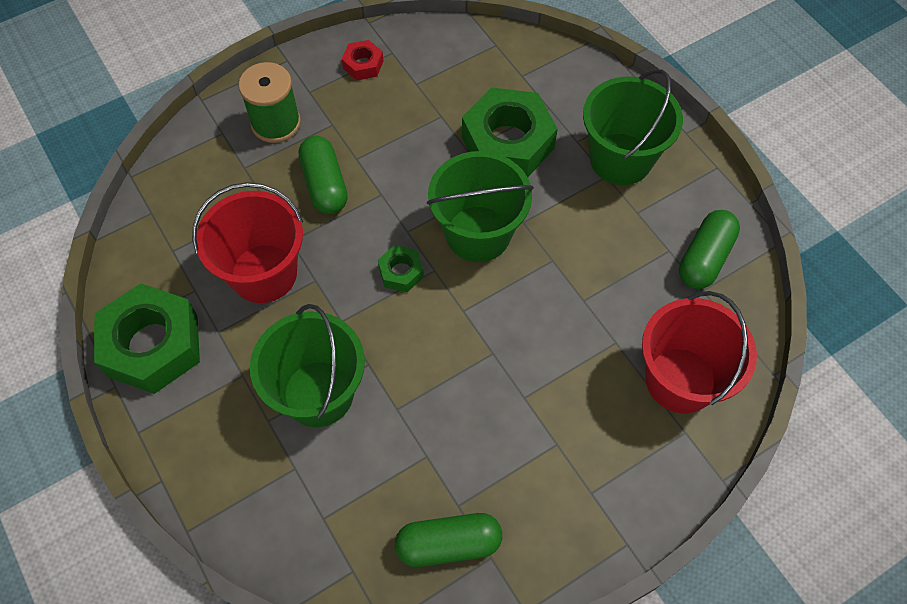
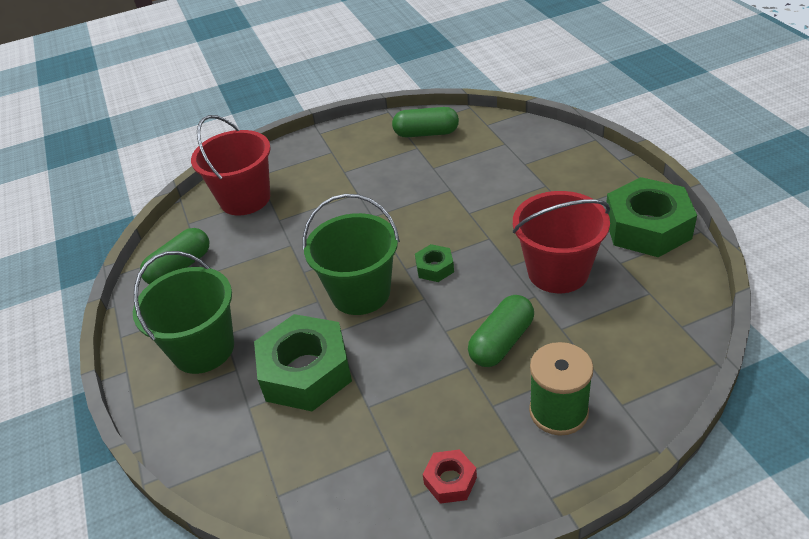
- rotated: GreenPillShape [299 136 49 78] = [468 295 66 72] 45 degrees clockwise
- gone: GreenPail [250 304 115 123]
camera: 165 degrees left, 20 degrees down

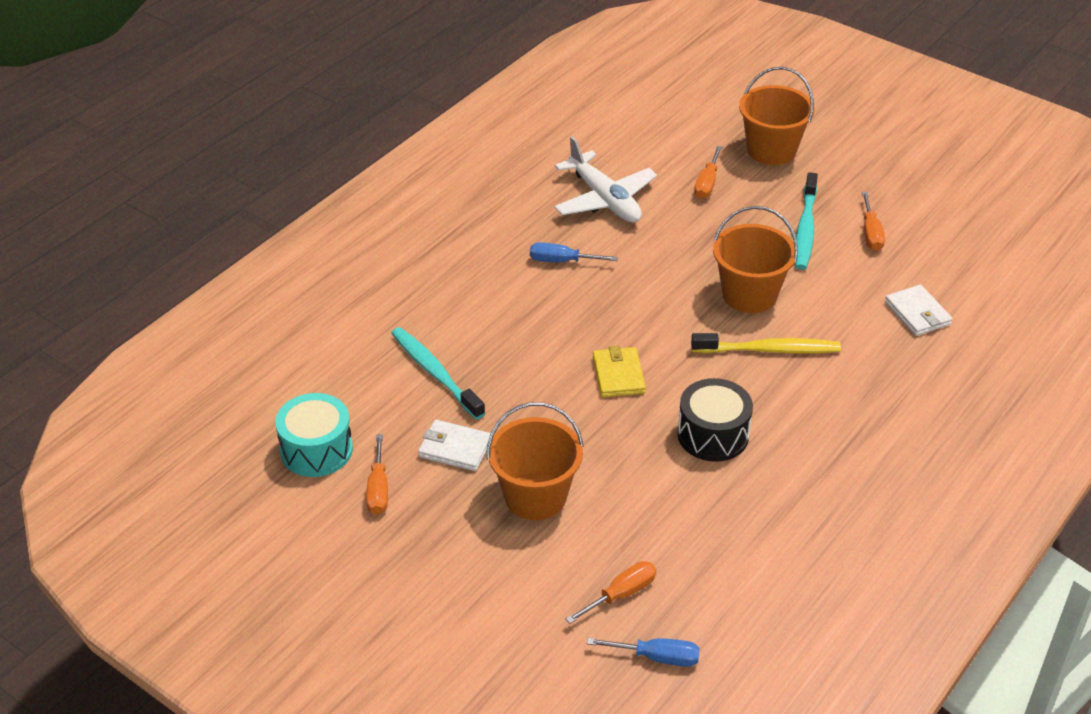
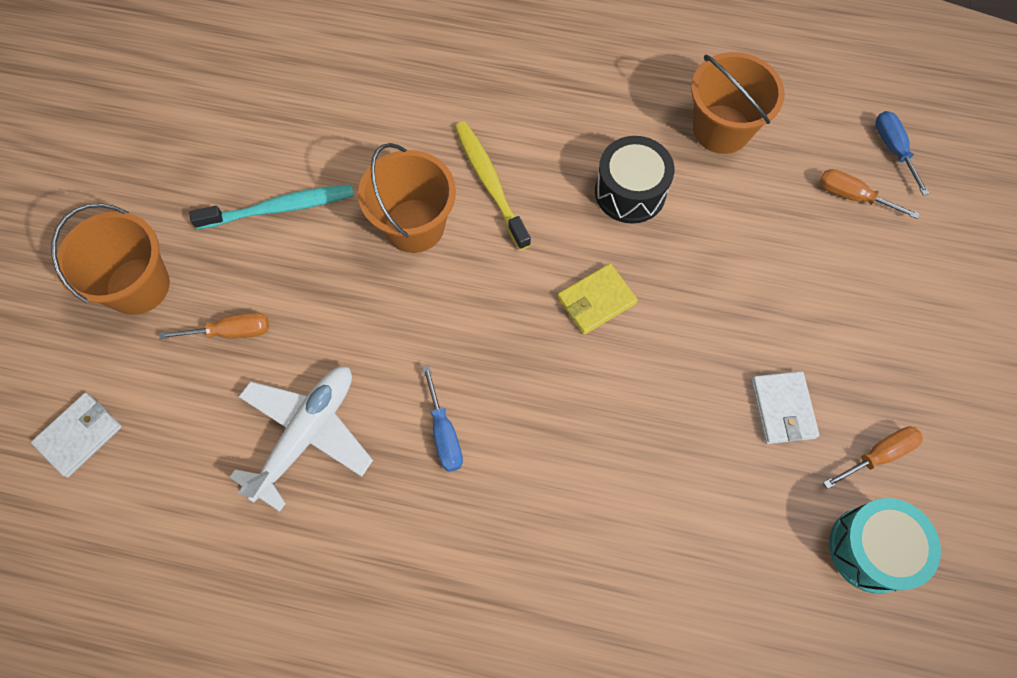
- gone: BrightOrangeFlatScrewdriver [862 192 23 59]
- shifted: PureWhiteCardWallet [885 285 68 51] to [31 393 91 84]
- gone: TurquoiseToothbrush [391 327 94 93]
- shifted: BrightOrangePail [487 402 97 118] to [691 52 94 102]
camera: 115 degrees left, 25 degrees up

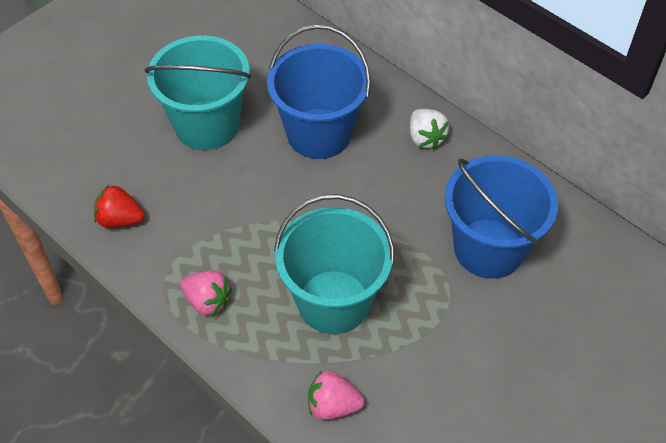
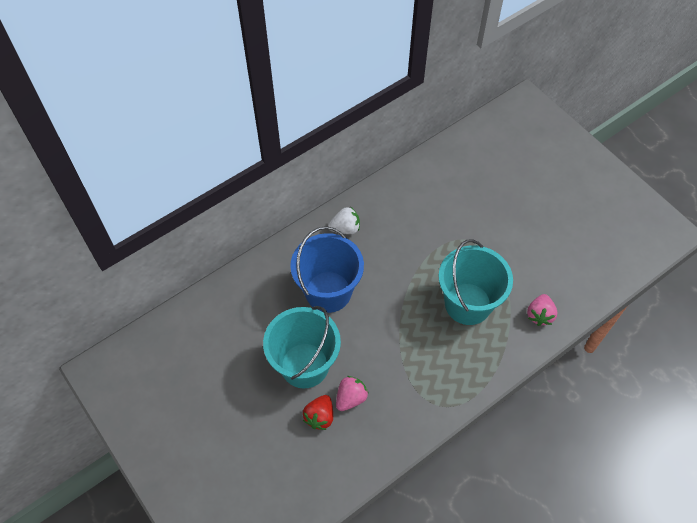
- gone: BluePail [445 155 113 124]
- shifted: CrimsonToyStrawberry [94 185 51 43] to [303 395 30 35]
- shifted: PinkToyStrawberry [180 270 52 46] to [336 376 33 35]
camera: 80 degrees left, 5 degrees up

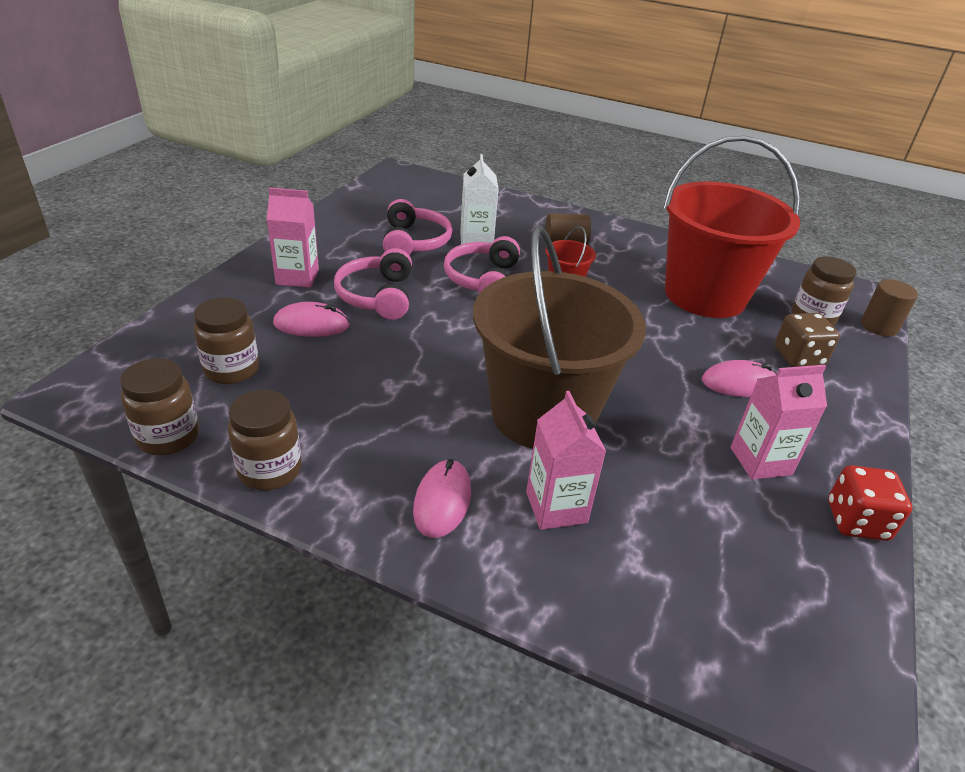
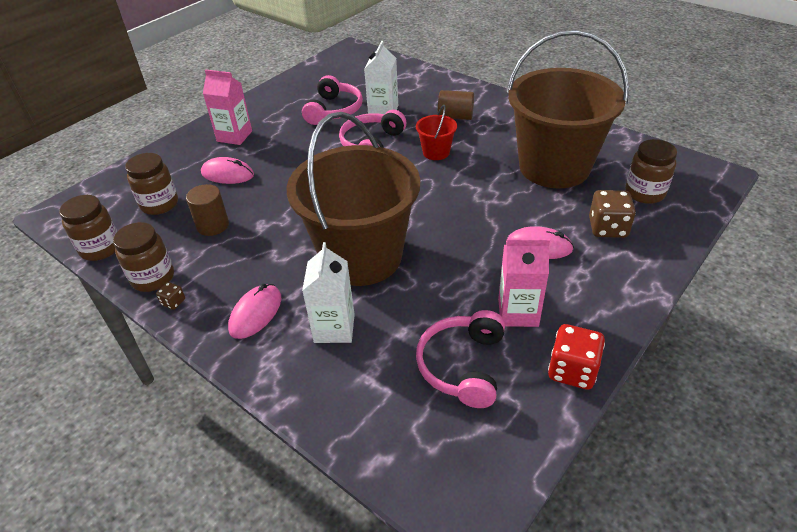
- repainted: CrimsonPail [663 135 137 183] to BrownPail [507 30 122 158]
- shifted: PinkOverEarHeadphones [334 248 78 72] to [416 310 89 98]
- shifted: BrownCylinder [861 279 57 58] to [186 184 43 52]
- repainted: PinkJuiceCarton [526 391 81 139] to PureWhiteJuiceCarton [302 242 53 101]
- new: BrownDie [156 282 29 28]
camera: 20 degrees right, 5 degrees up

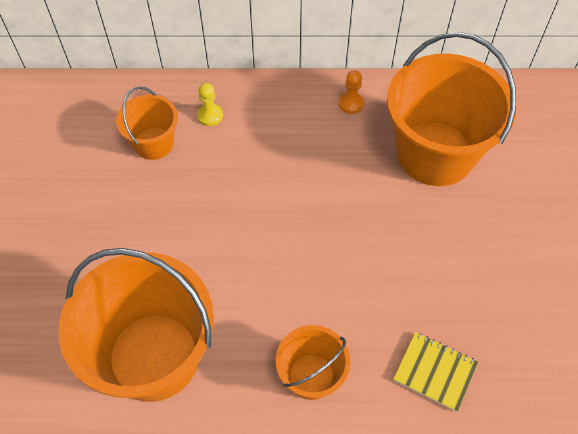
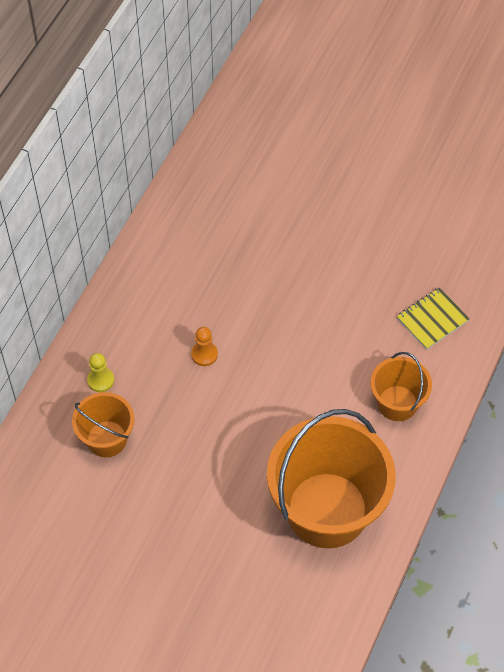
- gone: BrightOrangePail [387 32 129 154]
- shifted: BrightOrangeChessPawn [339 70 25 44] to [191 327 27 39]
camera: 65 degrees left, 0 degrees up

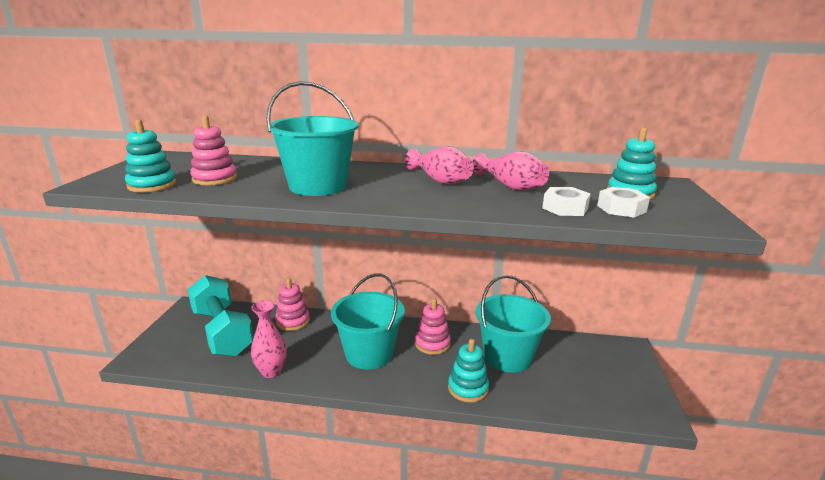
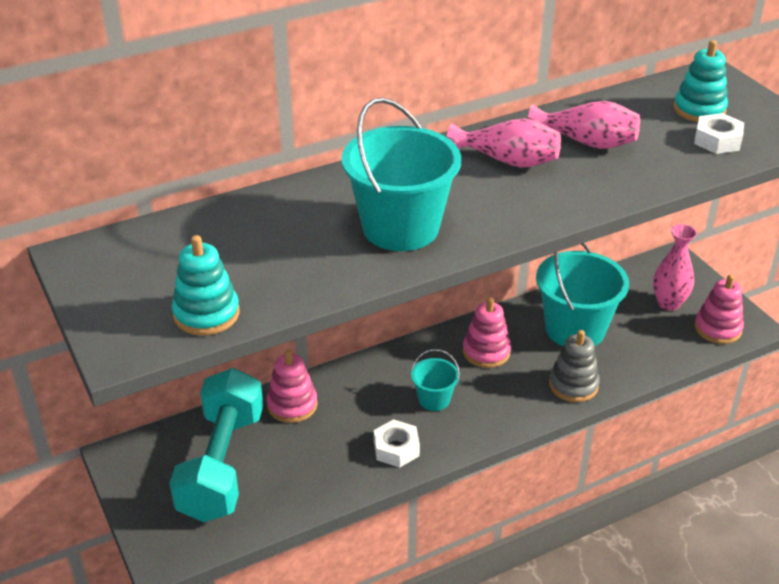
- shifted: PinkStackingRings [190 116 47 70] to [694 275 50 69]
- shifted: PureWhiteHexNut [542 187 49 29] to [374 419 46 49]
- scaled: TurquoisePail [331 274 74 95] = [411 349 49 62] x0.50
- rotated: TurquoiseHandWeight [187 275 67 82] = [169 368 94 154] 75 degrees clockwise
- shifted: PinkVase [251 300 36 78] to [653 224 44 87]
- repainted: TurquoiseStackingRings [448 339 41 64] to GreyStackingRings [549 330 51 72]
camera: 35 degrees left, 15 degrees up

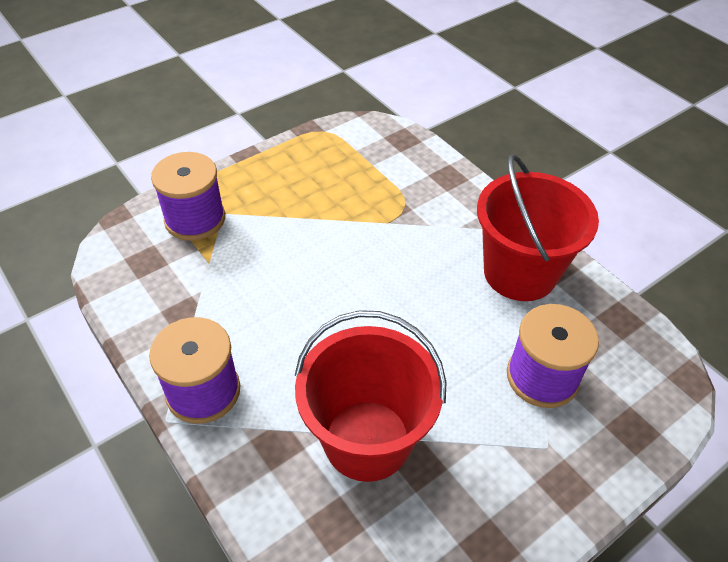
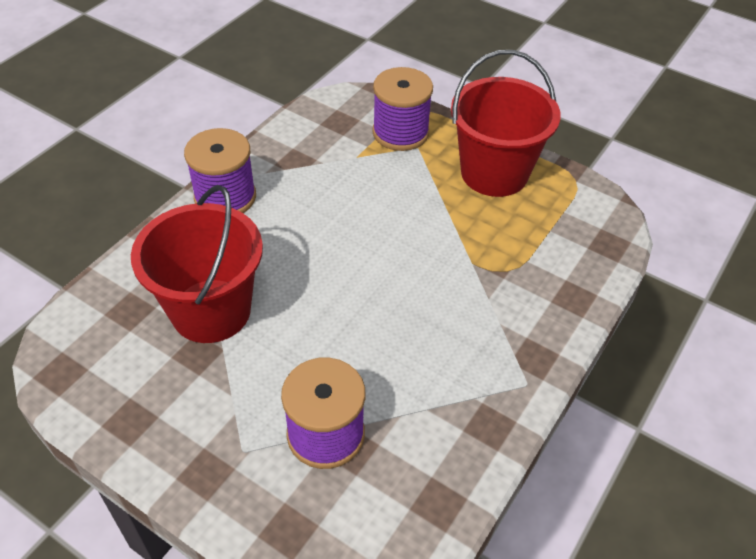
- shifted: CrimsonPail [477 154 122 147] to [451 50 110 147]
camera: 70 degrees right, 0 degrees up

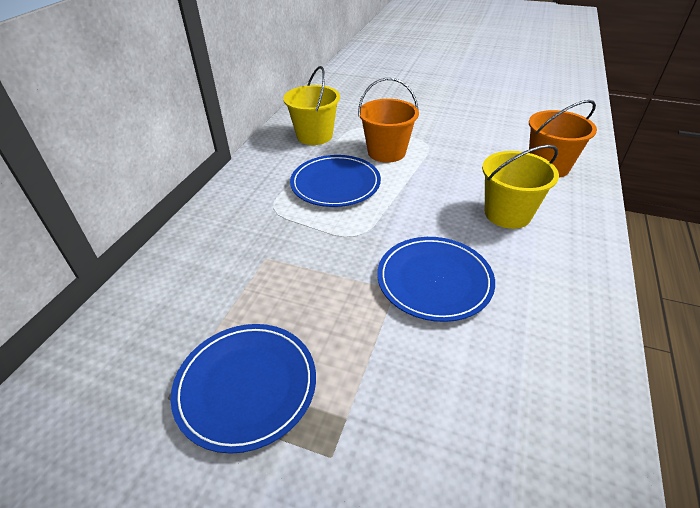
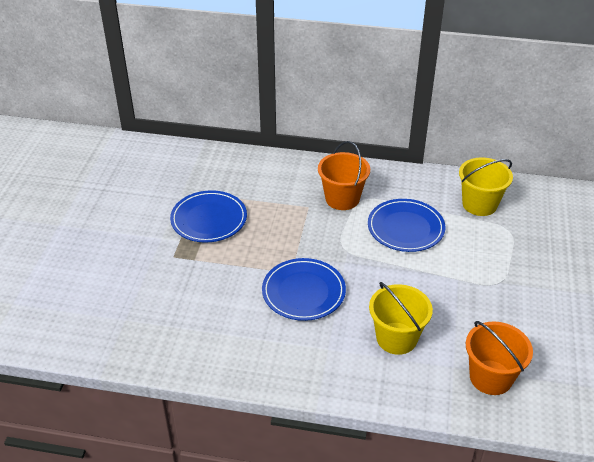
- shifted: BrightOrangePail [358 78 61 85] to [318 141 52 69]
camera: 80 degrees right, 0 degrees up

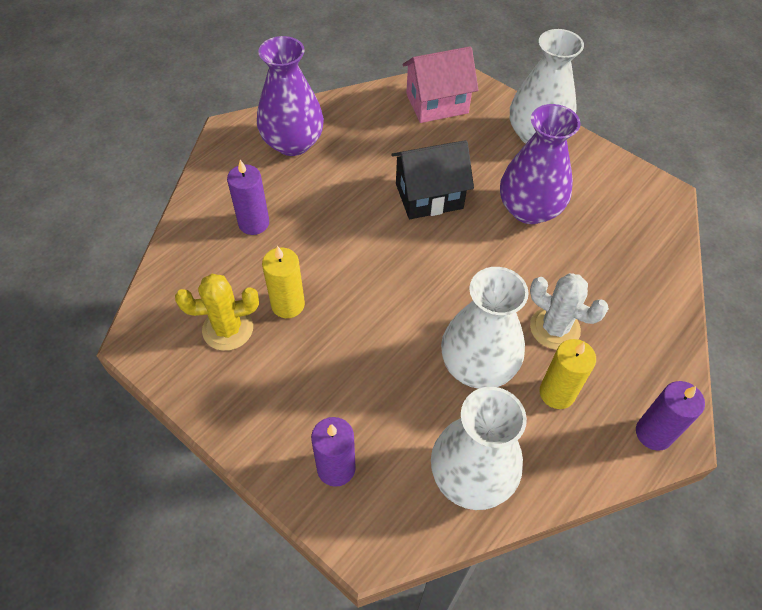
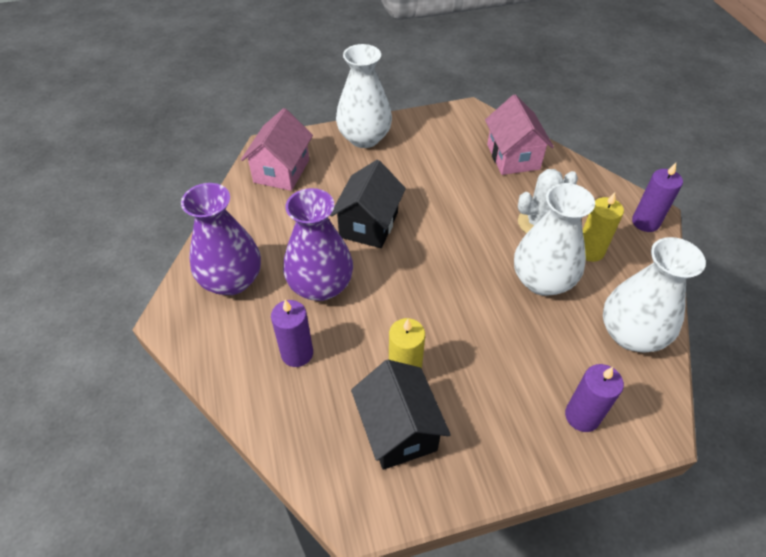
- shifted: RoyalPurpleVase [500 104 80 120] to [283 188 70 113]
- swapped: GoldenPricklyPlant [175 274 84 77] to BlackCottage [351 360 100 110]
- new: PinkCottage [485 94 69 81]
camera: 55 degrees left, 5 degrees down

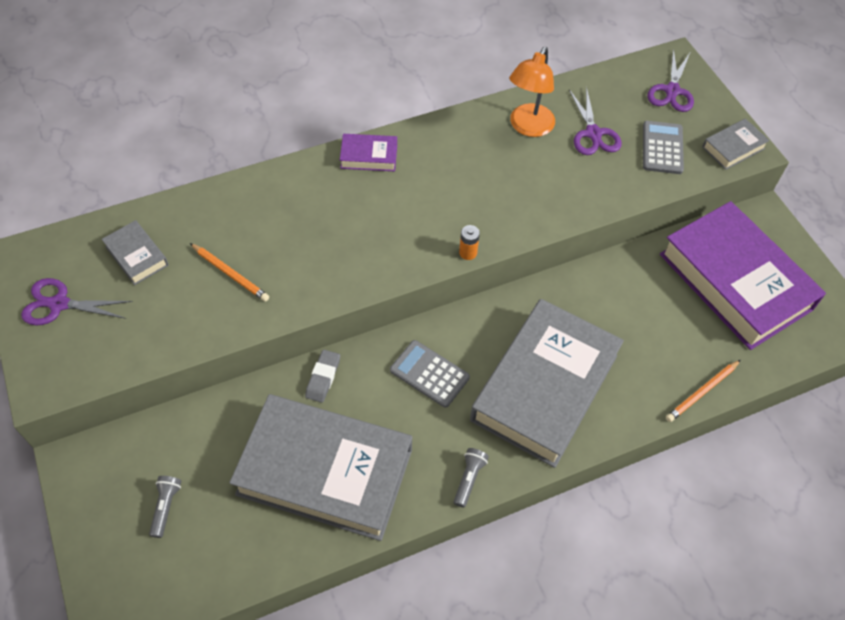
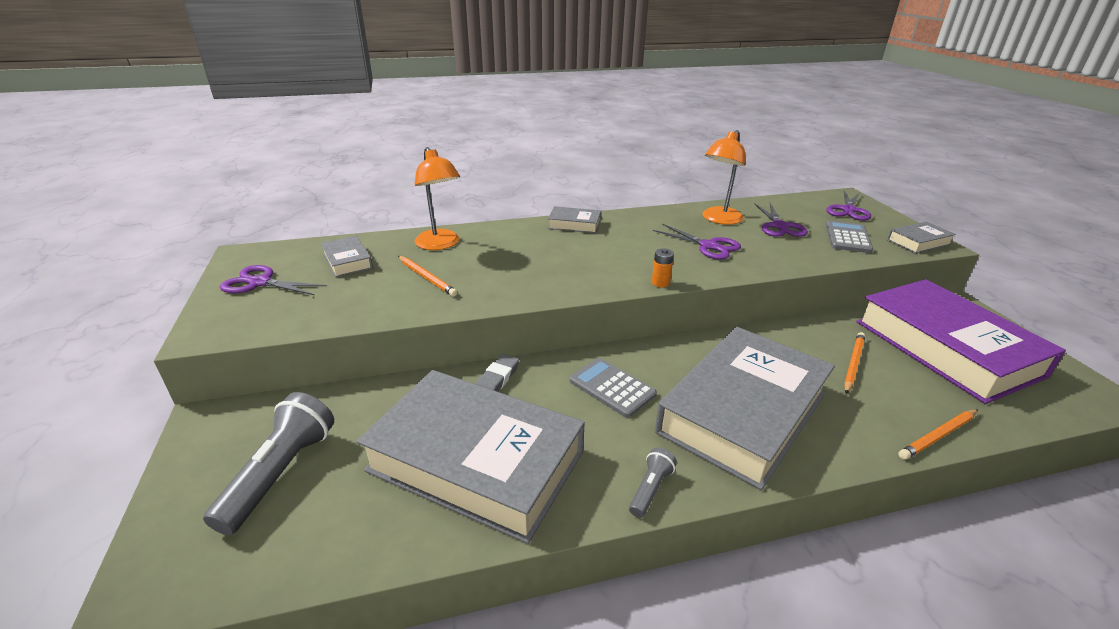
- repainted: RoyalPurpleBook [340 134 57 37] to GreyBook [548 206 53 27]
- scaled: GreyFlashlight [149 476 32 62] = [203 392 131 143] x1.98
- new: BrightOrangeLamp [414 147 46 103]
- new: RoyalPurplePairOfScissors [653 224 88 36]
- new: BrightOrangeWoodenPencil [844 332 21 62]
camera: 10 degrees right, 25 degrees down

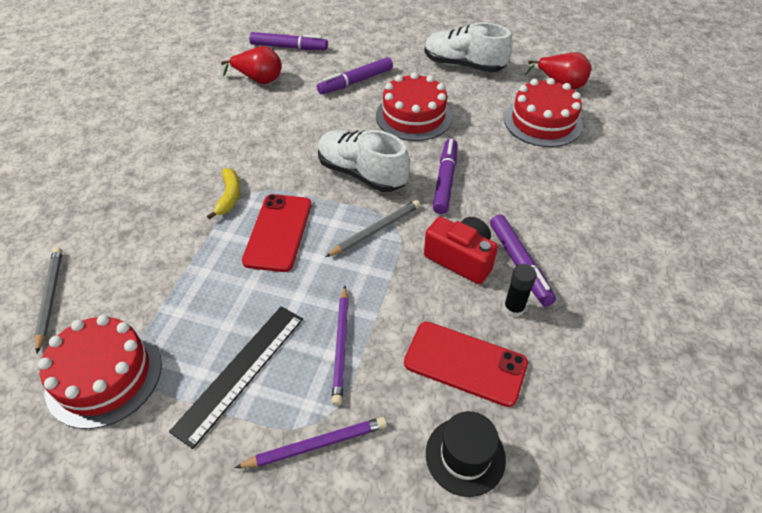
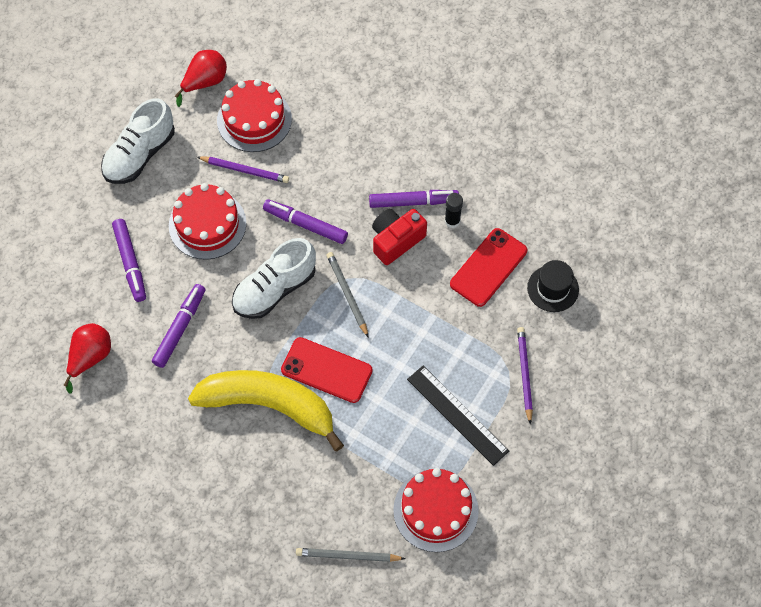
- shifted: RoyalPurpleMarker [249 32 79 18] to [152 284 53 84]
- scaled: GoldenBanana [207 168 33 52] = [188 370 156 81] x2.46
- shifted: RoyalPurpleWoodenPencil [332 286 17 120] to [197 156 92 27]
camera: 75 degrees left, 15 degrees up

